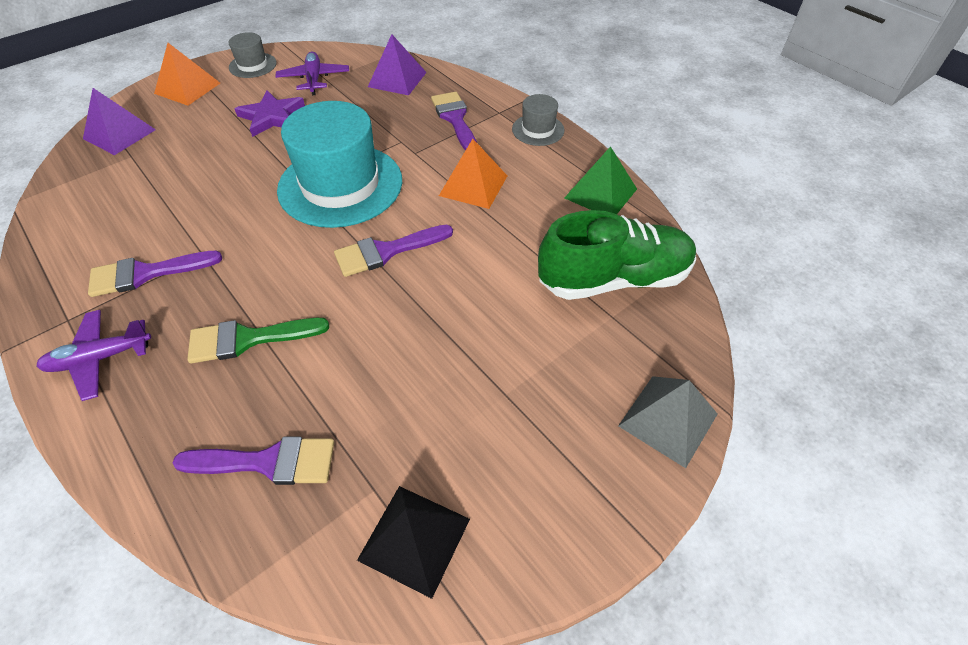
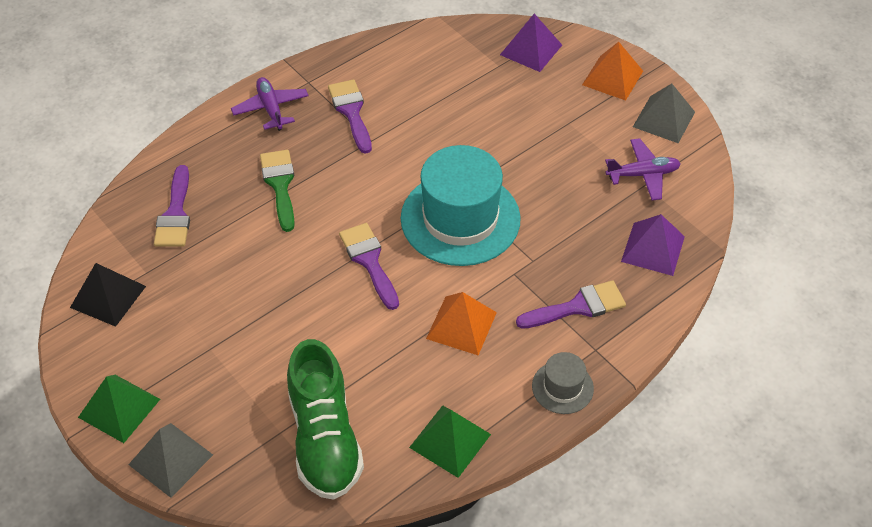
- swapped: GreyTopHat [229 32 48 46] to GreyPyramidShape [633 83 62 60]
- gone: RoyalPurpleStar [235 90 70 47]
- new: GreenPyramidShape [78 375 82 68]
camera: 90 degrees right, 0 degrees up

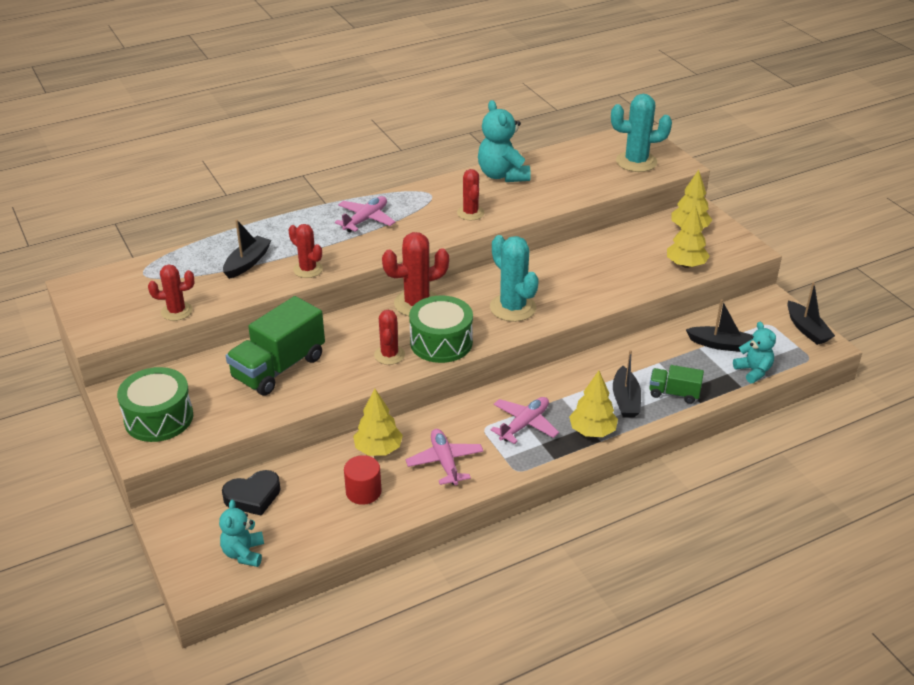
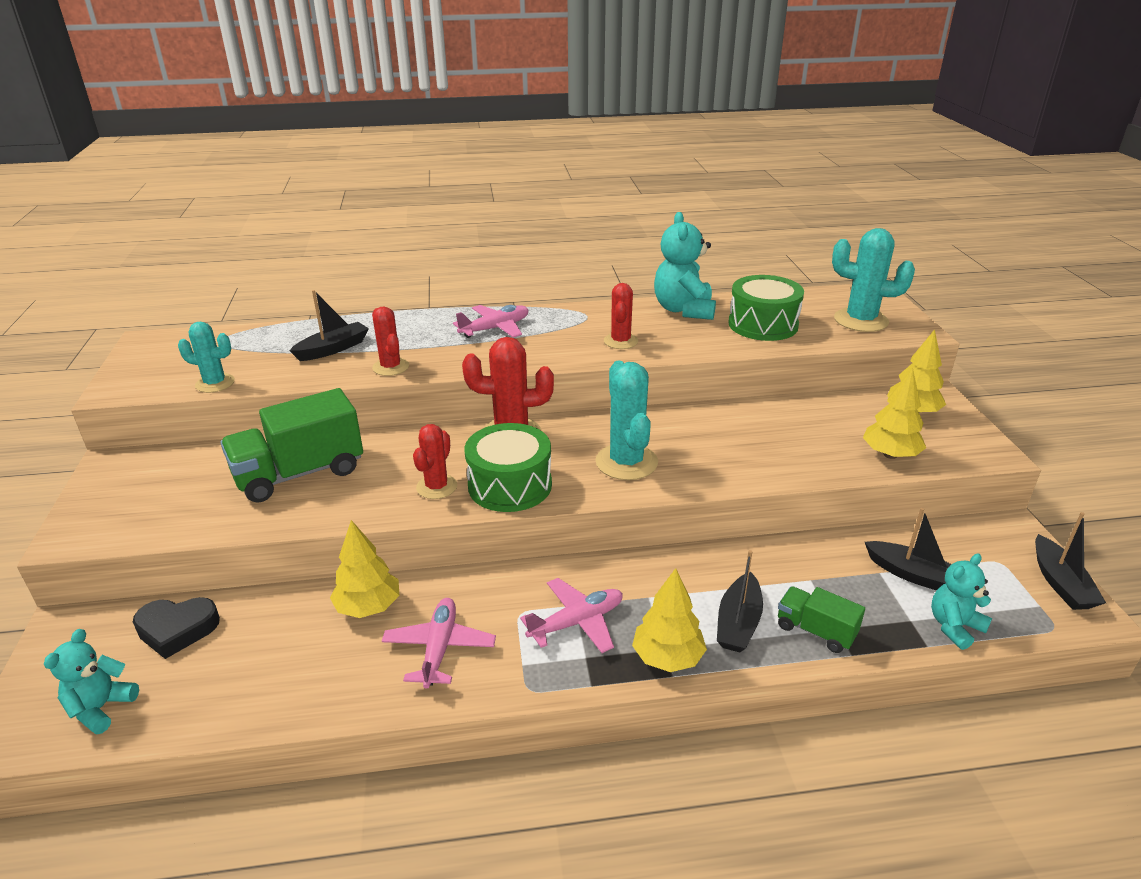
- repainted: CrimsonPricklyPlant [148 265 46 56] to TurquoisePricklyPlant [178 322 57 71]
- rotated: TurquoiseStuffedBear [733 322 43 61] = [931 553 61 97] 120 degrees counterclockwise
- shifted: GreenToyDrum [117 367 76 75] to [728 275 76 66]
- gone: CrimsonCylinder [344 455 37 50]
camera: 20 degrees right, 5 degrees down

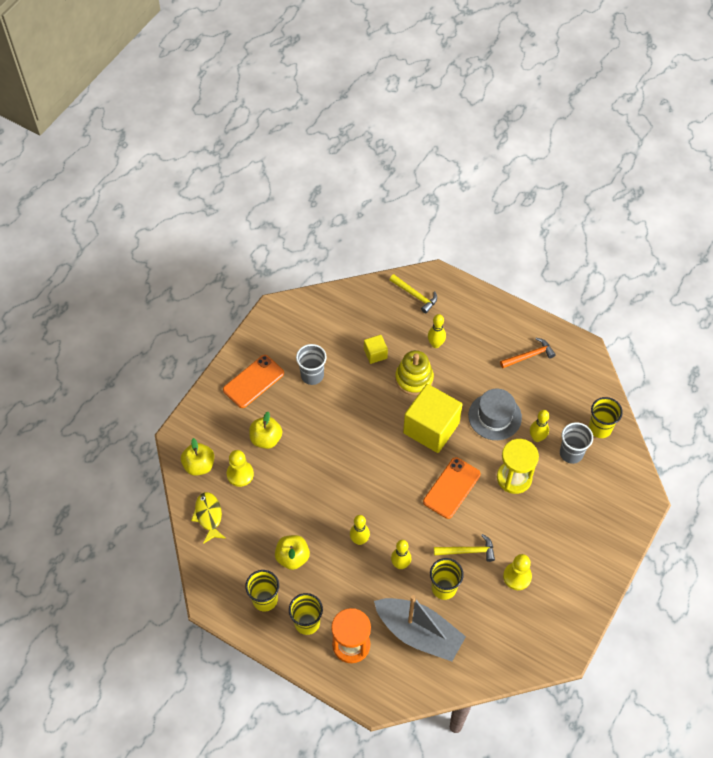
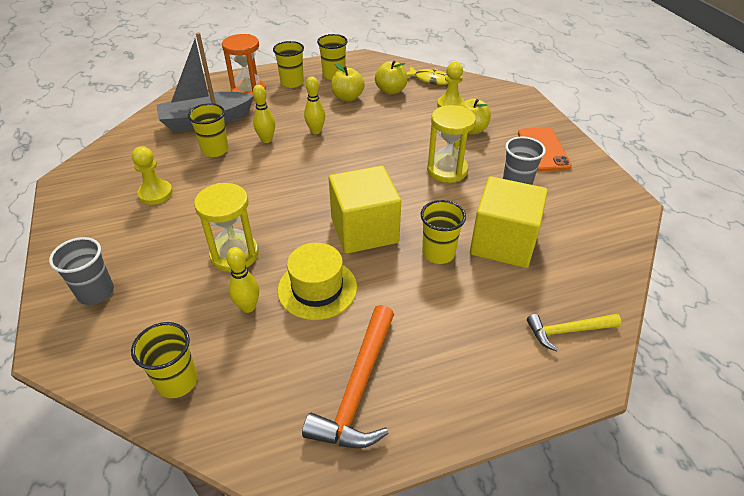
- gone: GoldenBowlingPin [428 314 18 34]
- scaled: GoldenCube [364 335 24 29] = [470 176 78 92] x2.16
- scaled: BrightOrangeClawHammer [500 338 56 30] = [302 305 92 143] x1.64
- swapped: GoldenStackingRings [395 350 39 45] to GoldenTumbler [421 200 45 64]
- repainted: GreyTopHat [468 389 54 51] to GoldenTopHat [277 243 80 77]
- shifted: GreyTumbler [560 422 33 42] to [49 237 65 68]
- shifted: GoldenApple [181 438 33 38] to [375 61 33 34]
- gone: BrightOrangePhone [423 457 58 62]
- gone: GoldenClawHammer [434 534 61 28]
- new: GoldenSandglass [427 105 49 78]
camera: 130 degrees right, 15 degrees down

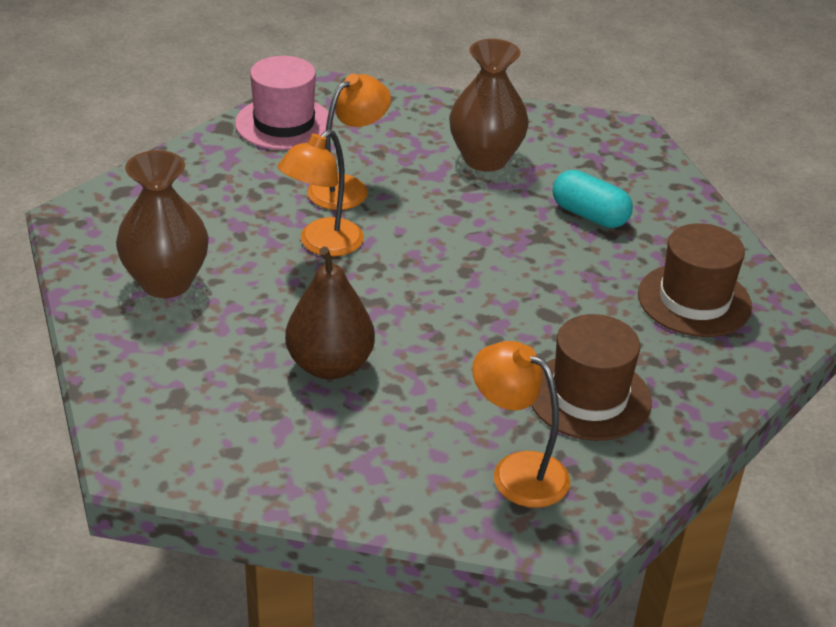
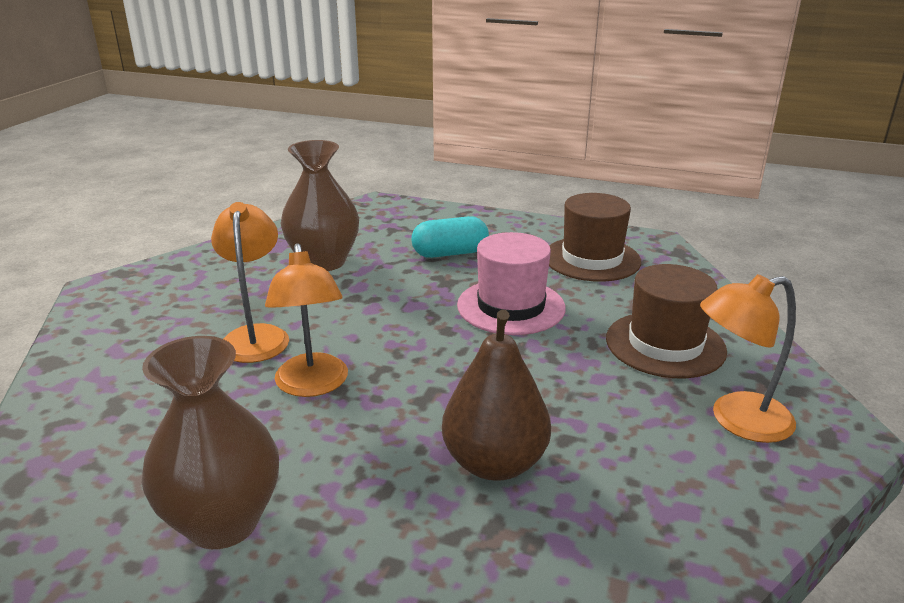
- shifted: PinkTopHat [235 56 98 94] to [457 232 109 103]
camera: 50 degrees left, 10 degrees down

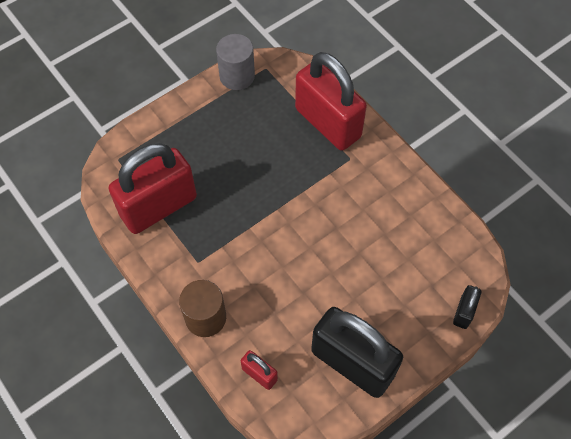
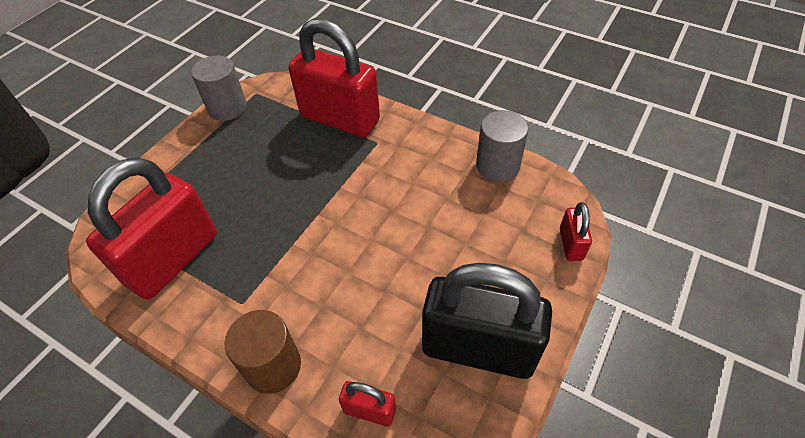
- repainted: BlackSmallLock [453 285 29 44] to CrimsonSmallLock [560 202 32 59]
- new: GreyCylinder [476 110 53 72]
camera: 20 degrees left, 10 degrees down

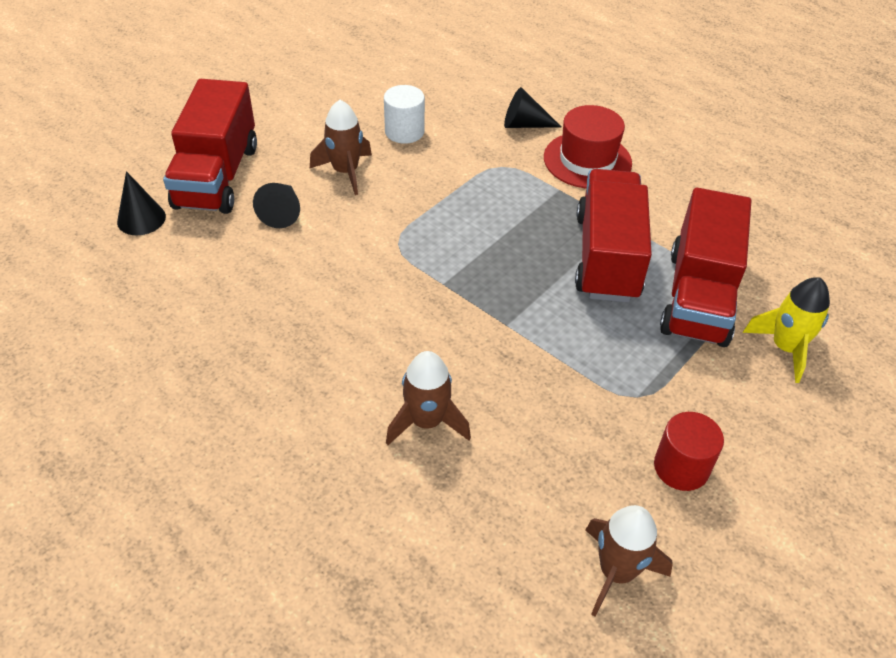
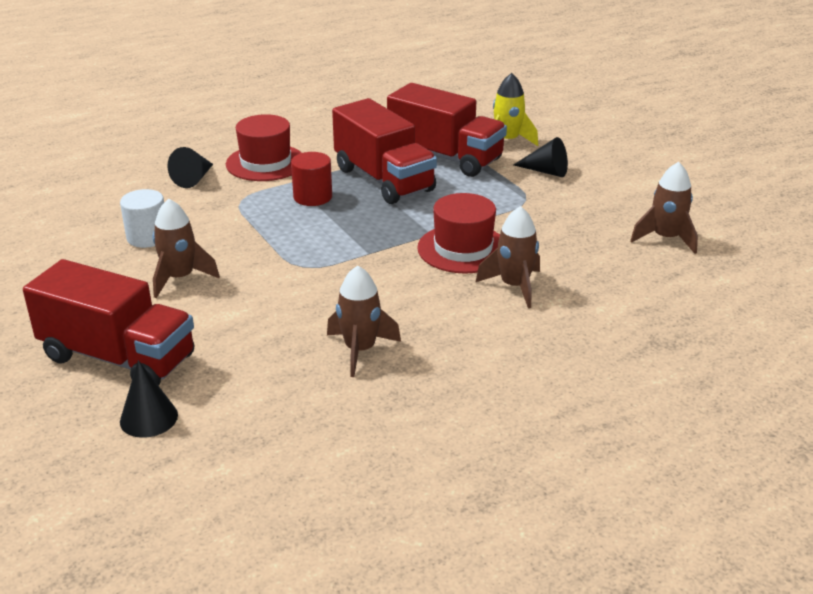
- rotated: CrimsonTruck [575 169 77 133] = [332 98 105 106] 150 degrees counterclockwise
- shifted: BlackSolidCone [253 183 47 45] to [514 137 54 40]
- shifted: CrimsonCylinder [654 412 70 79] to [291 152 41 54]
- new: CrimsonTopHat [417 193 83 80]
- new: BrownRocket [327 266 74 111]
camera: 70 degrees left, 15 degrees down

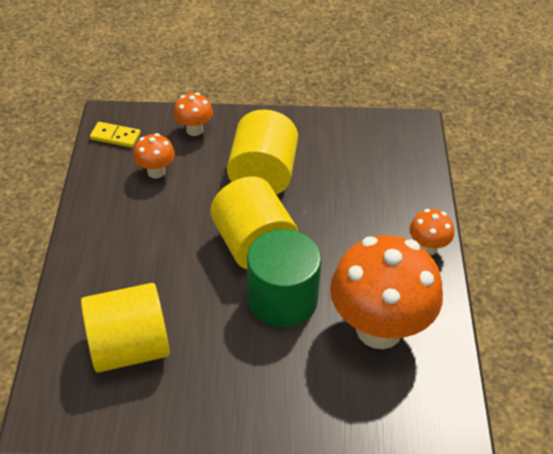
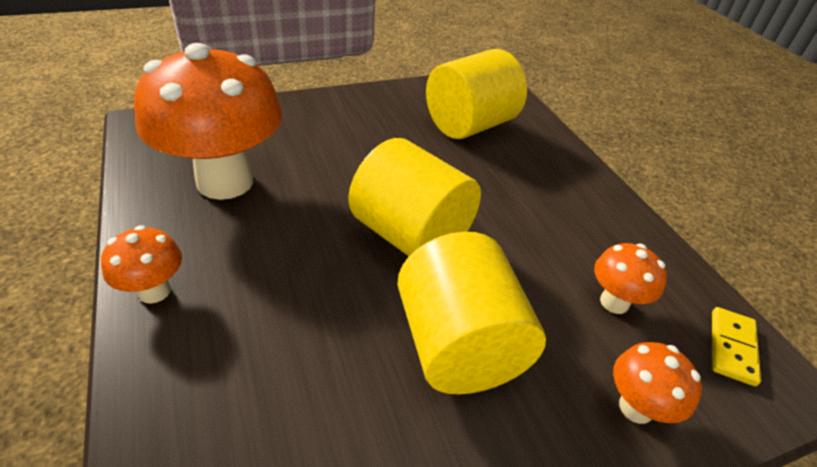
- rotated: GoldenDominoTile [90 122 51 26] = [712 307 49 79] 60 degrees counterclockwise
- gone: GreenCylinder [247 229 74 98]
camera: 155 degrees right, 5 degrees down

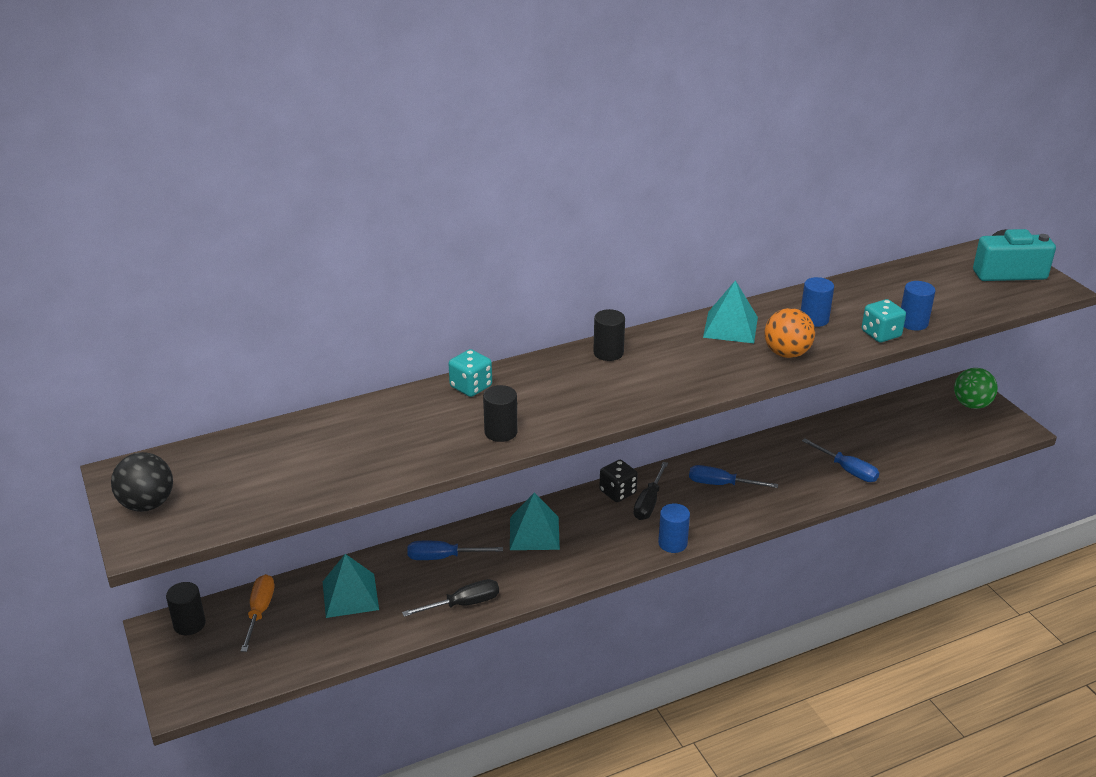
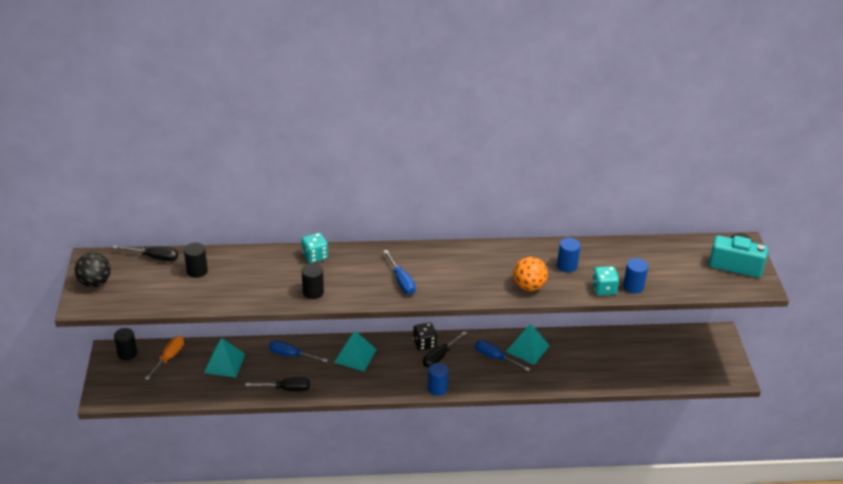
- shifted: TurquoisePyramidShape [703 280 55 63] to [506 324 44 41]
- shifted: BlackCylinder [593 309 32 52] to [184 242 24 36]
- gone: GreenPlayBall [954 368 44 41]
- shifted: BlueFlatScrewdriver [802 438 77 44] to [383 250 33 45]
- new: BlackFlatScrewdriver [113 245 65 16]
camera: 20 degrees right, 5 degrees up

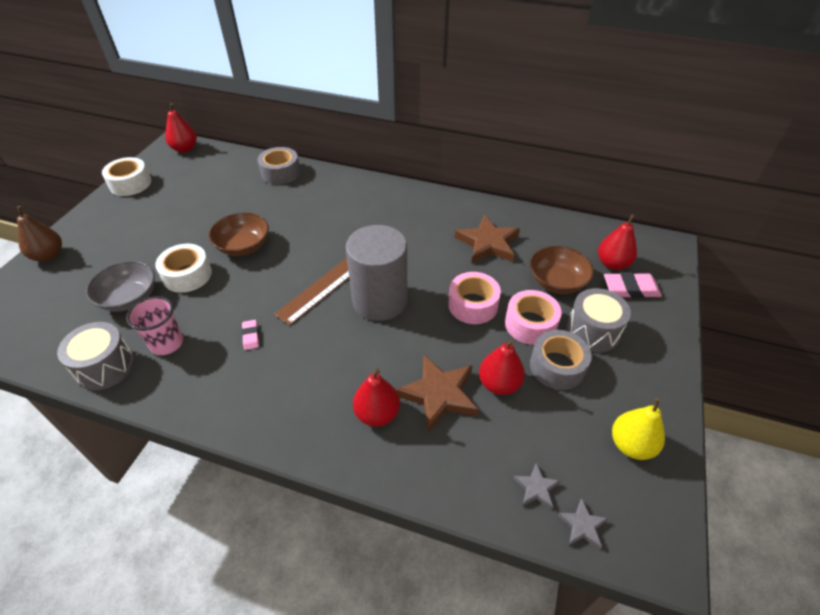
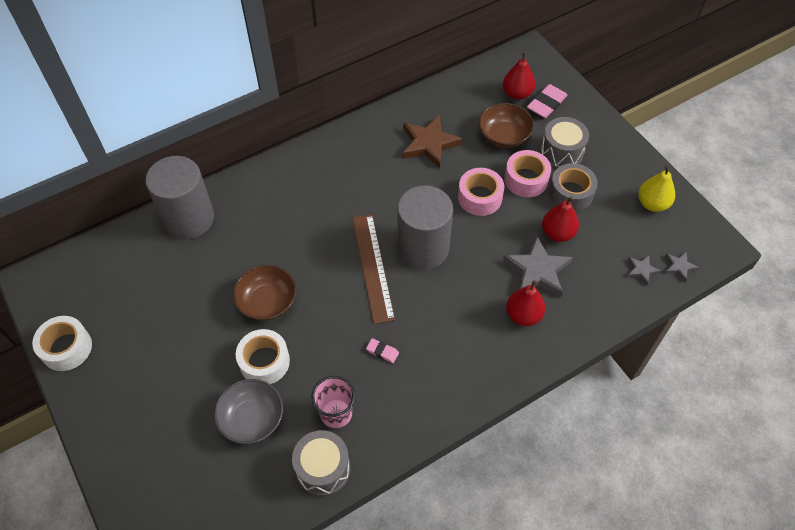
- gone: CrimsonPear [165 103 32 50]
- swapped: GreyStickyTape [258 147 42 38] to GreyCylinder [145 156 69 83]
- gone: BrownPear [17 206 45 56]
- repainted: BrownStar [395 355 84 77] to GreyStar [503 237 70 60]
camera: 50 degrees left, 10 degrees up

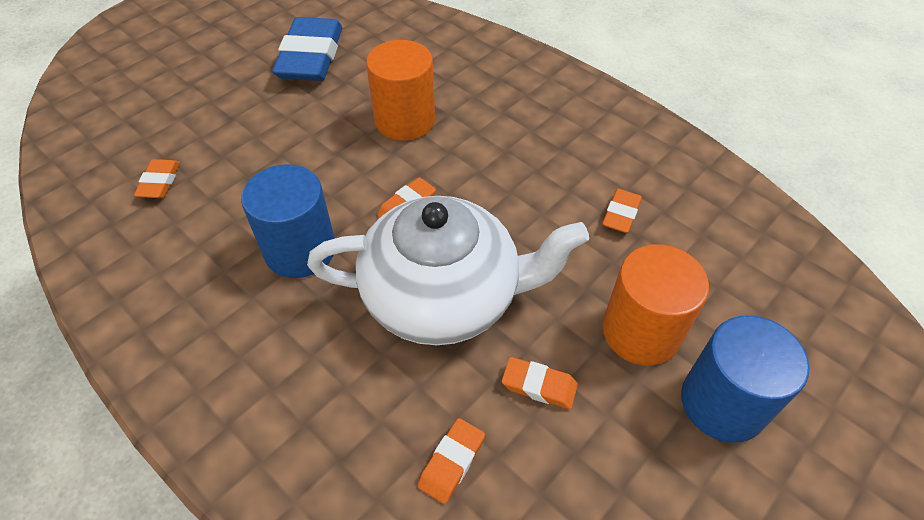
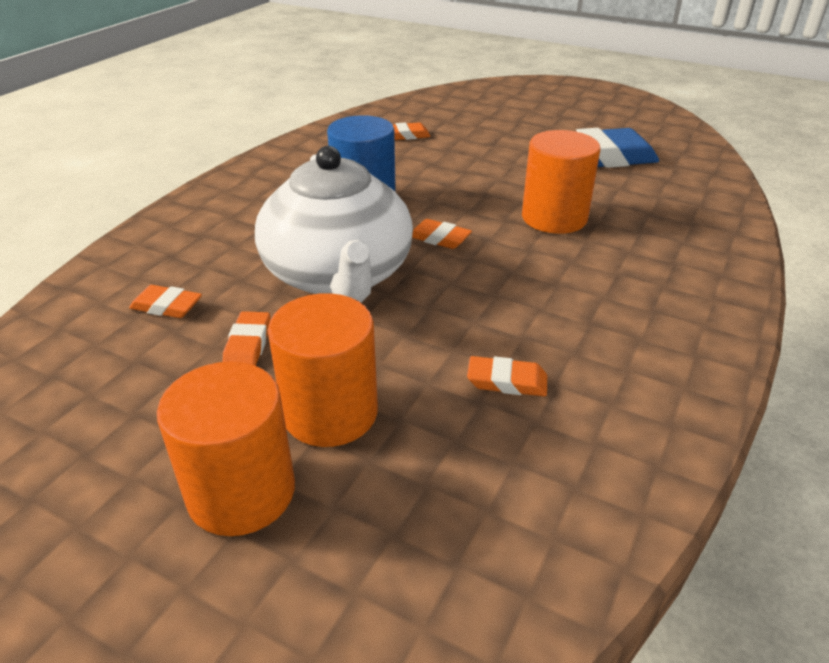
- repainted: BlueCylinder [681 315 128 128] to BrightOrangeCylinder [157 361 138 175]
camera: 75 degrees right, 15 degrees down

